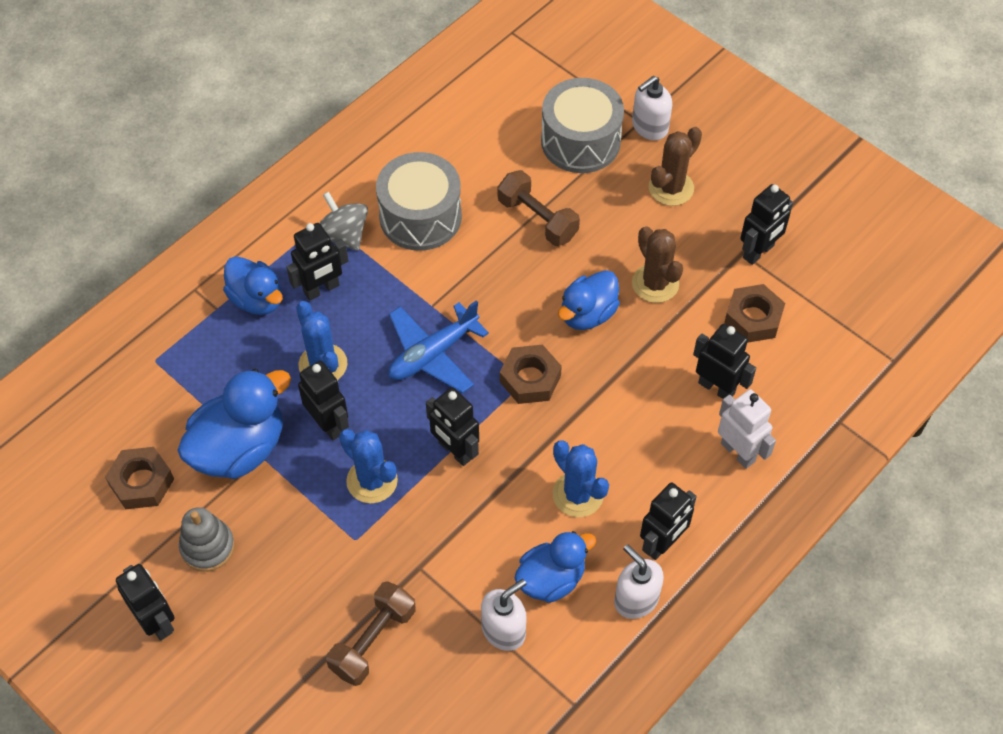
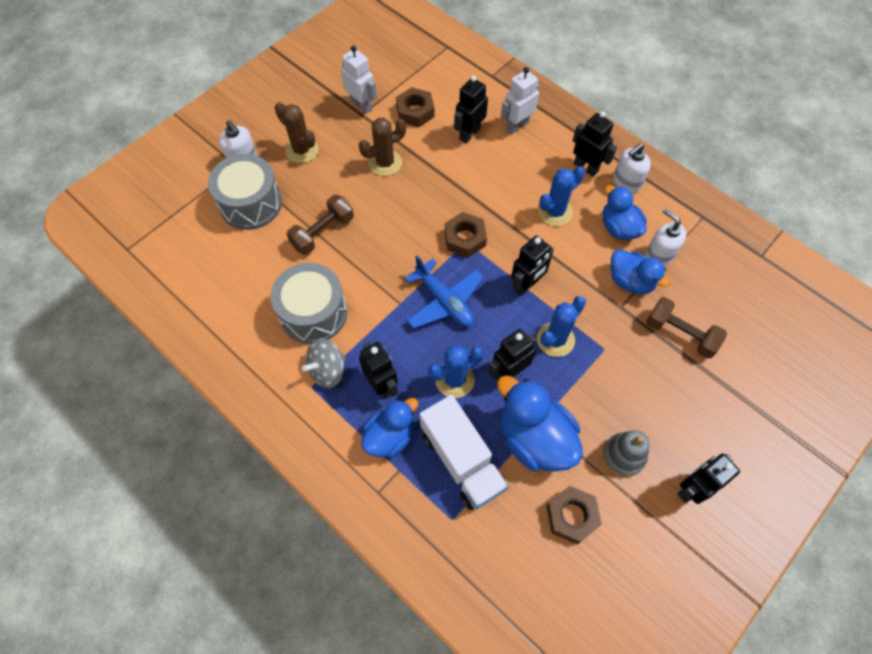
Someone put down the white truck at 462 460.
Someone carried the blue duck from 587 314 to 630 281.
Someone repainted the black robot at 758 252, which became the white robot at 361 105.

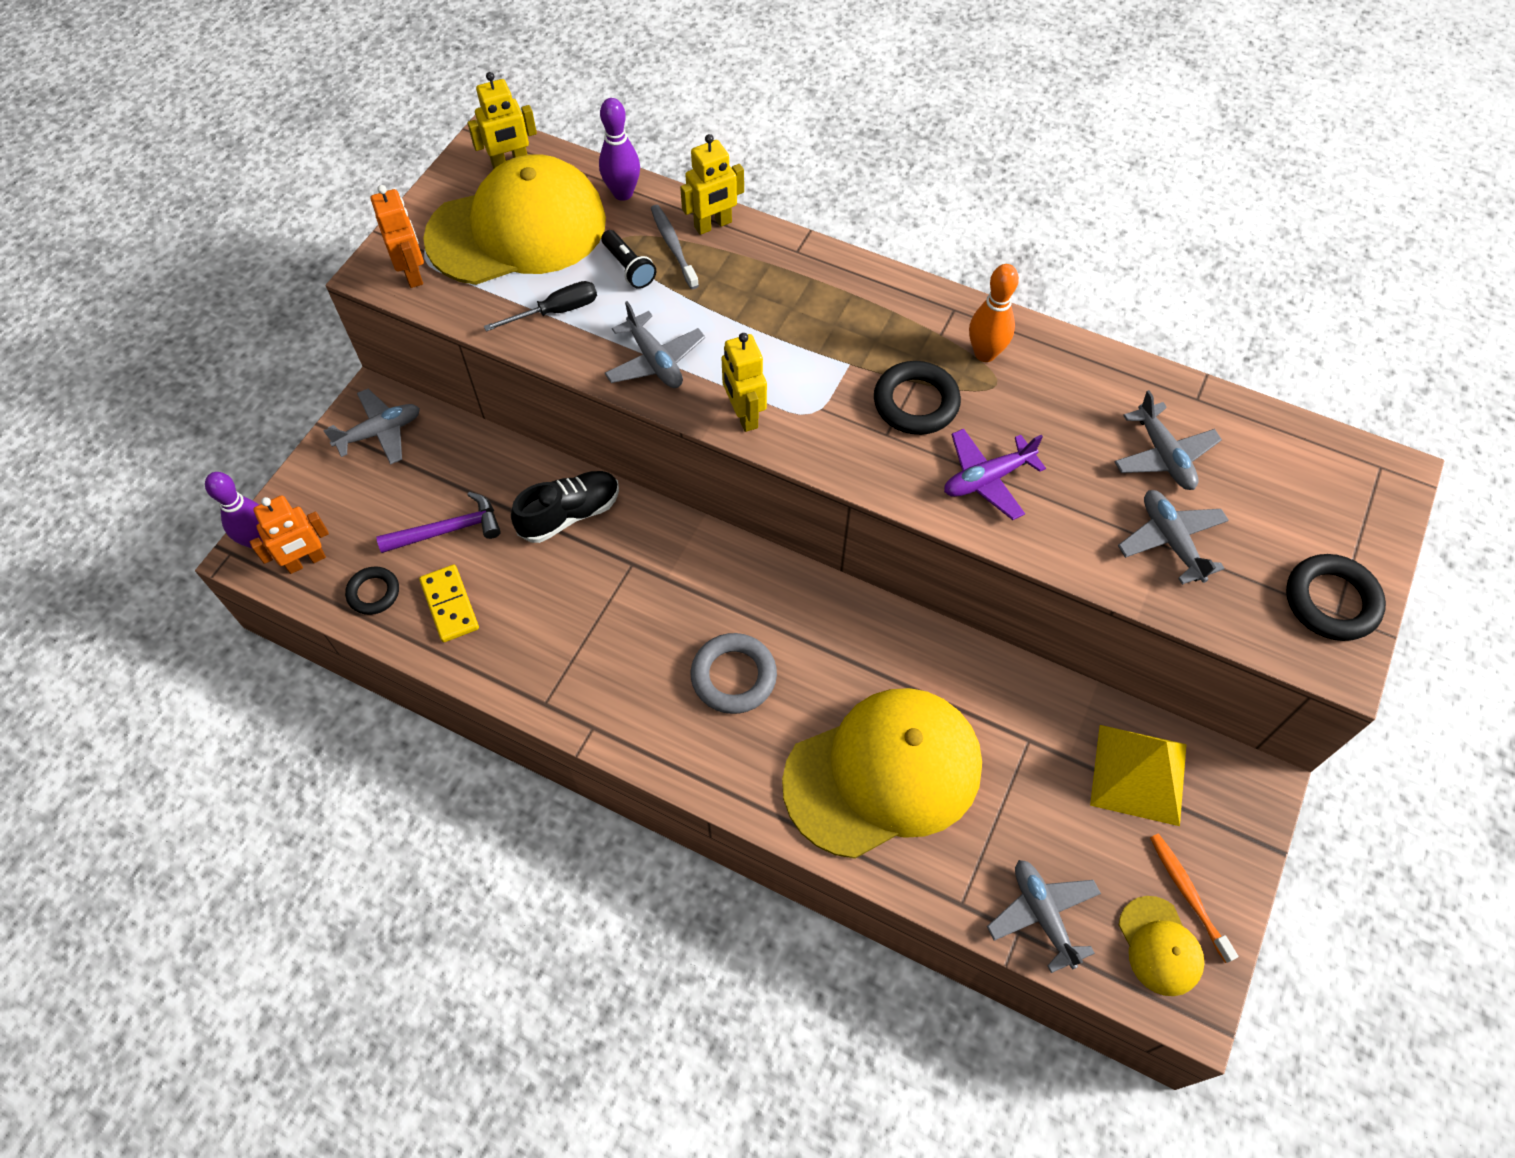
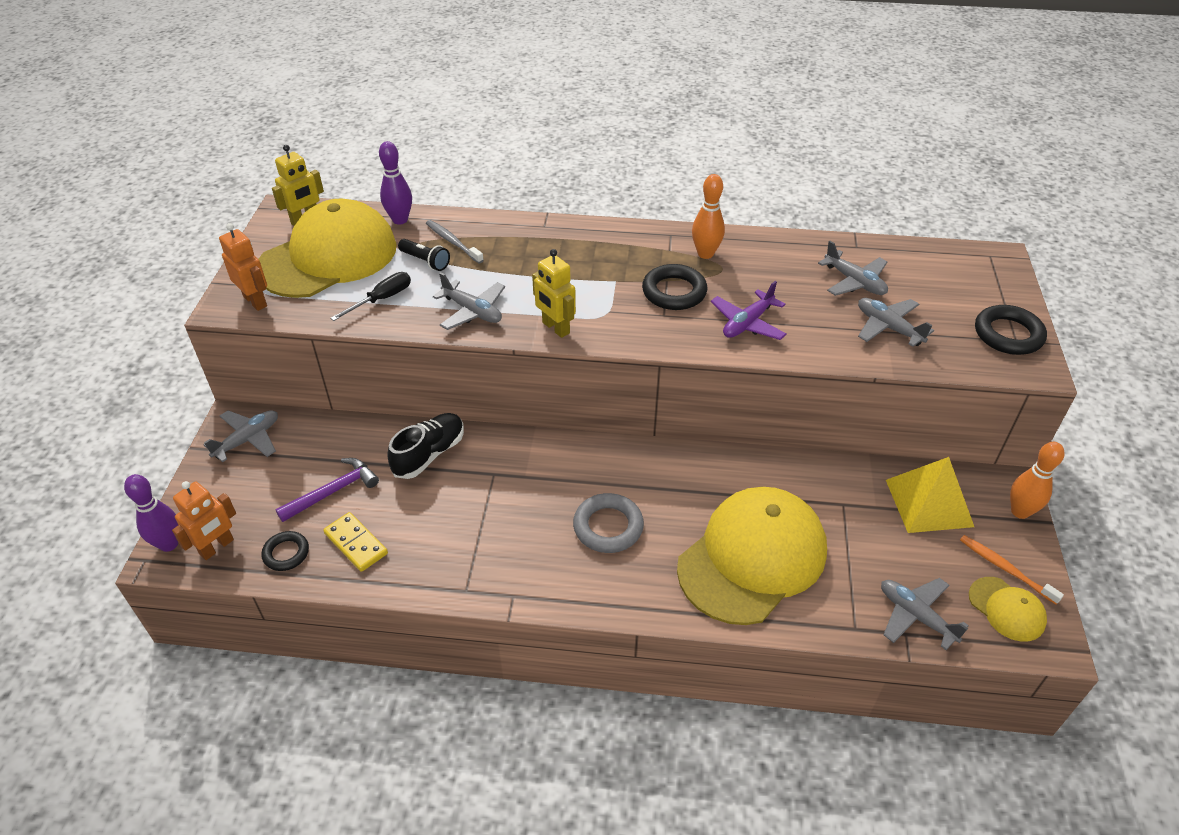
Someone took away the yellow robot at 713 225.
Someone put down the orange bowling pin at 1020 511.

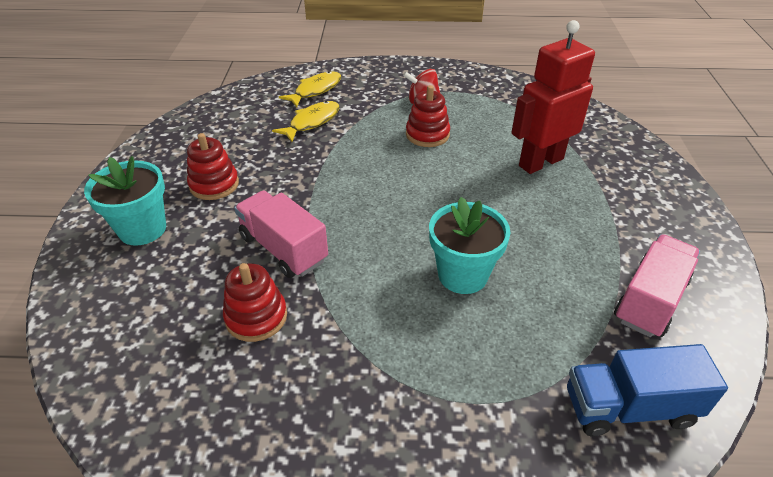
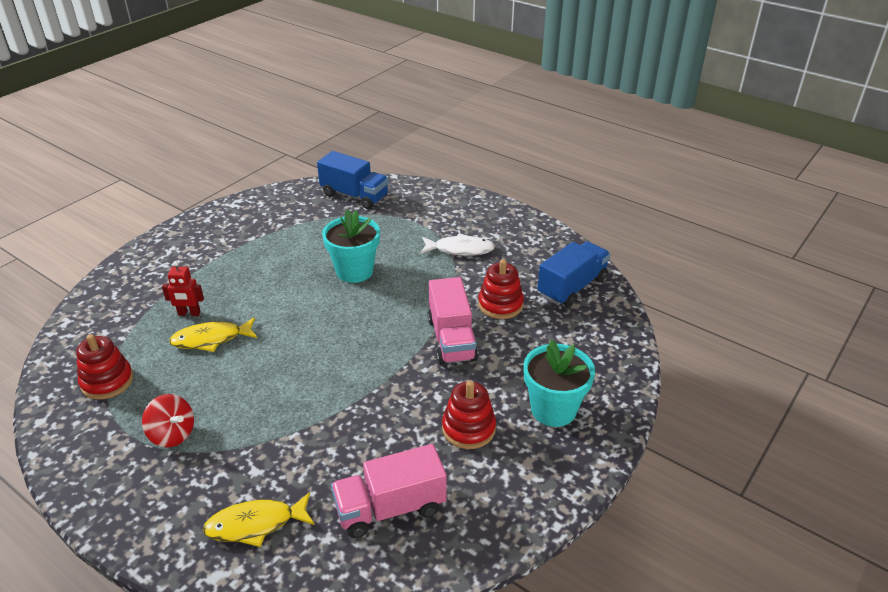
Someone put down the white fish at 460 249.
Someone put down the blue truck at 572 287.
Someone carried the yellow fish from 312 122 to 211 339.
Someone carried the red stacking toy from 427 134 to 107 381.
Someone carried the pink truck from 650 300 to 390 508.
Someone scaled the red robot at 540 162 by 0.46.

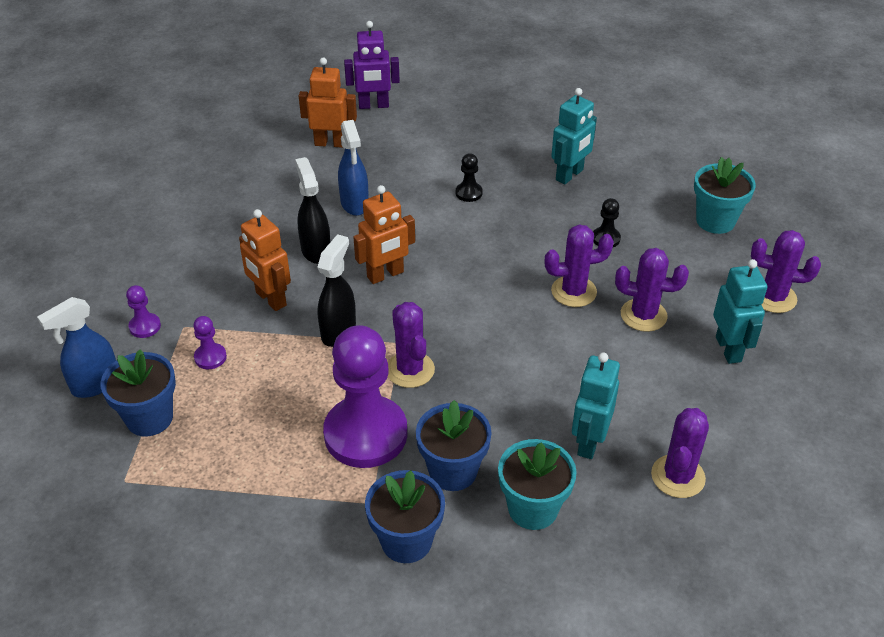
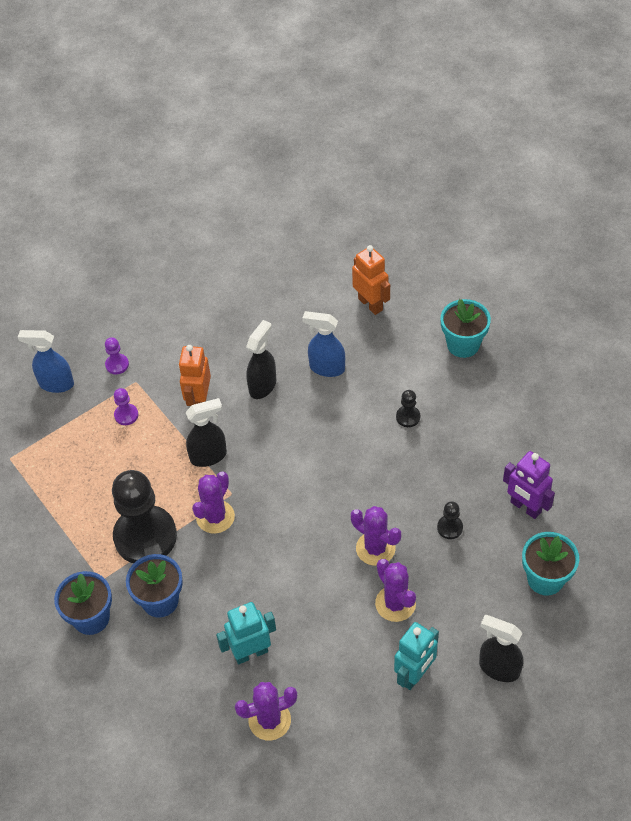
Someone took away the blue flower pot at 149 418.
Someone took away the orange robot at 385 275.
Someone took away the turquoise robot at 569 175.
Someone carried the purple robot from 373 105 to 525 507.
Someone carried the turquoise flower pot from 533 508 to 463 344.
Someone swapped the purple cactus at 773 297 for the black spray bottle at 498 668.
Someone repainted the purple pawn at 365 434, which became the black pawn at 145 536.
Someone rotated the blue spray bottle at 354 204 by 75 degrees clockwise.

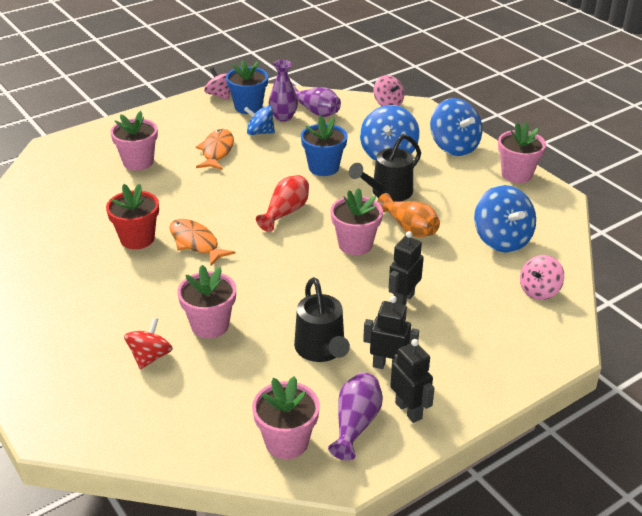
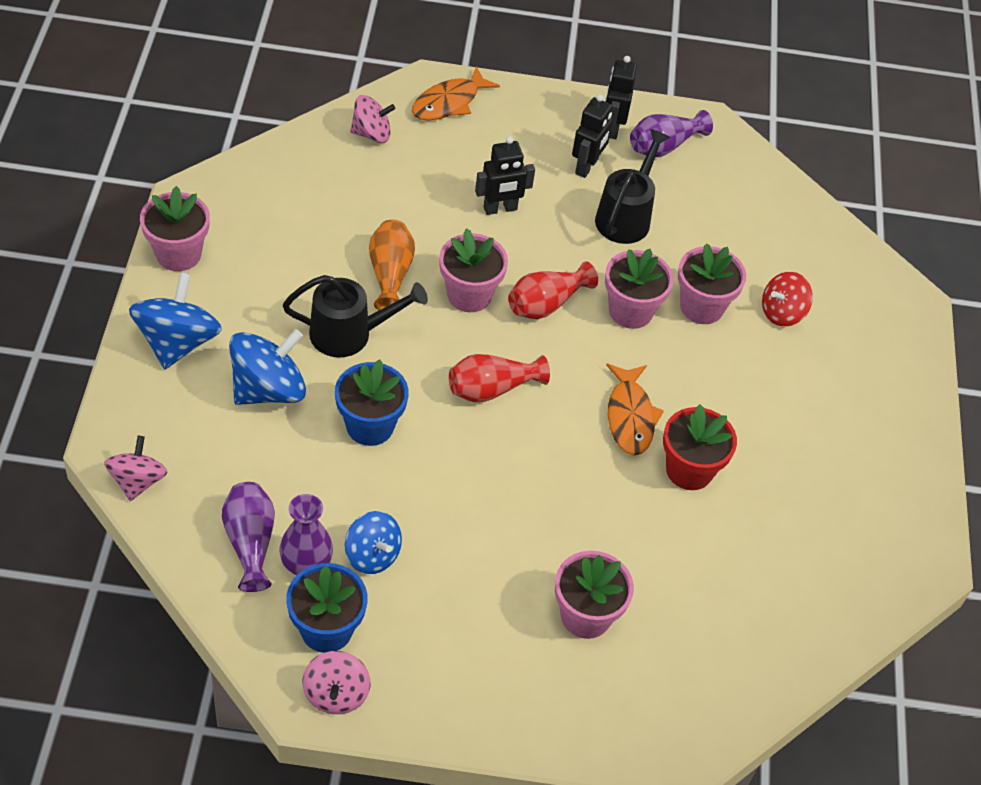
Someone took away the blue spinning top at 502 239.
Someone put down the red vase at 546 304.
Someone carried the orange fish from 217 151 to 449 103.
Someone carried the pink flower pot from 286 442 to 630 311.
Someone rotated the black robot at 388 366 by 120 degrees counterclockwise.

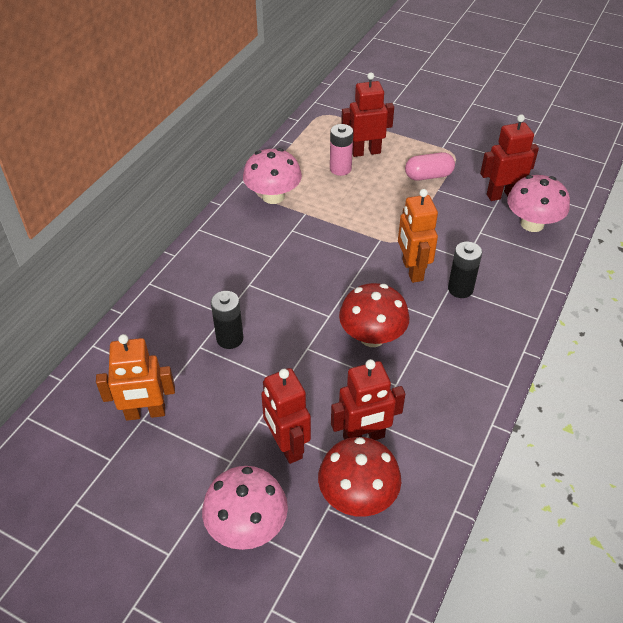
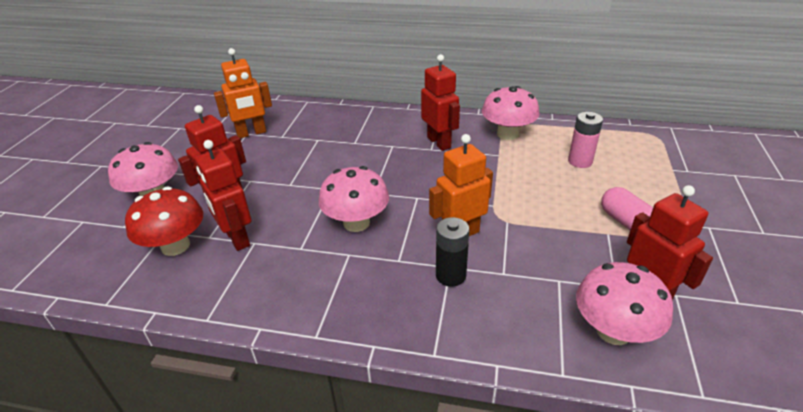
Someone took away the black battery at 230 338.
Someone carried the red robot from 365 152 to 439 142.
Someone repainted the red mushroom at 372 336, which became the pink mushroom at 356 223.
Someone rotated the orange robot at 145 413 by 90 degrees counterclockwise.

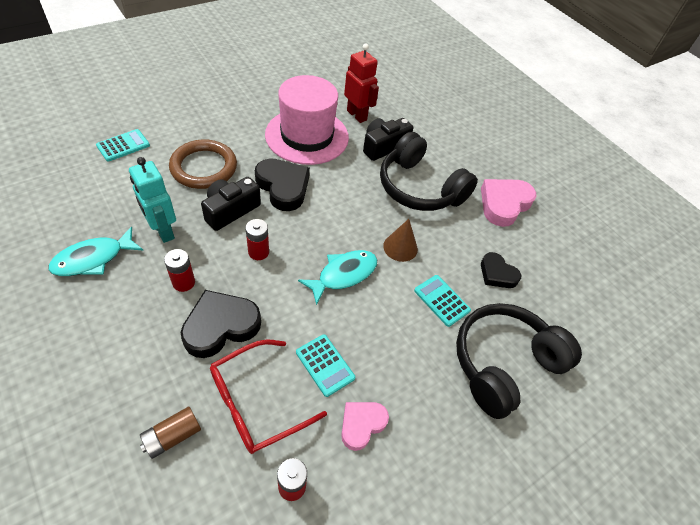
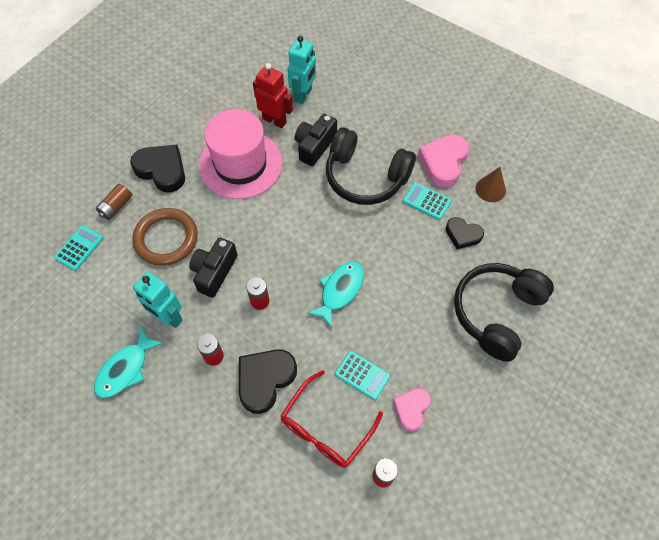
Someone put down the turquoise robot at 303 95.
Someone carried the brown battery from 172 436 to 116 206.
Someone carried the black heart from 283 187 to 162 170.
Someone carried the brown cone from 400 247 to 490 189.
Someone carried the turquoise calculator from 442 300 to 427 201.

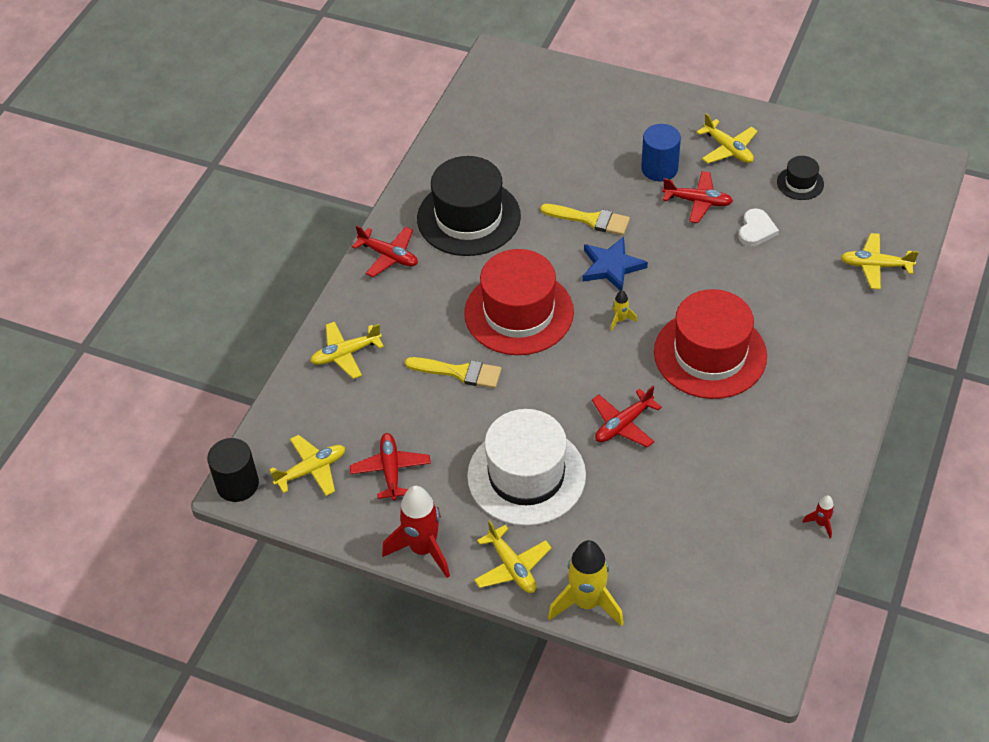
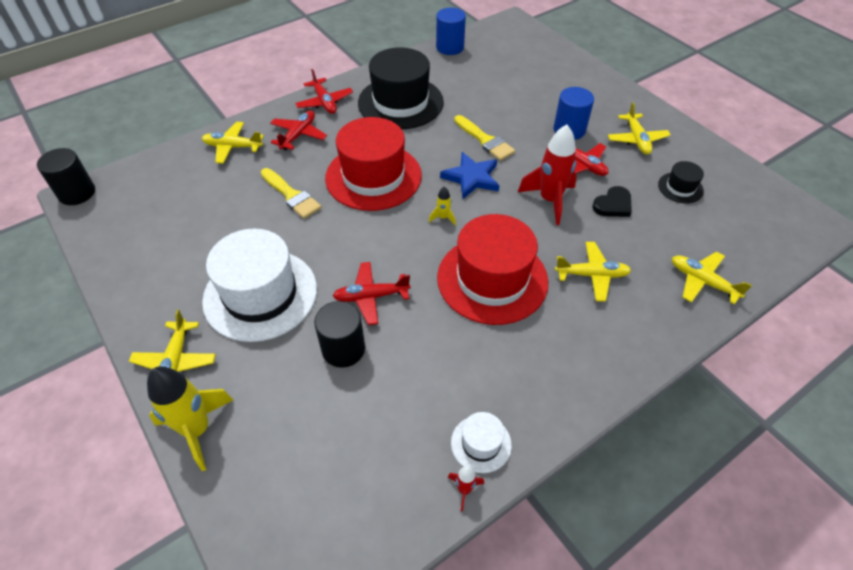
Someone put down the black cylinder at 343 349.
Someone put down the blue cylinder at 450 47.
Someone put down the white hat at 481 443.
Someone carried the yellow plane from 311 470 to 592 275.
Someone carried the red plane from 391 470 to 298 135.
Someone carried the red rocket from 423 549 to 549 200.
Someone repainted the white heart at 756 230, which became the black heart at 613 205.

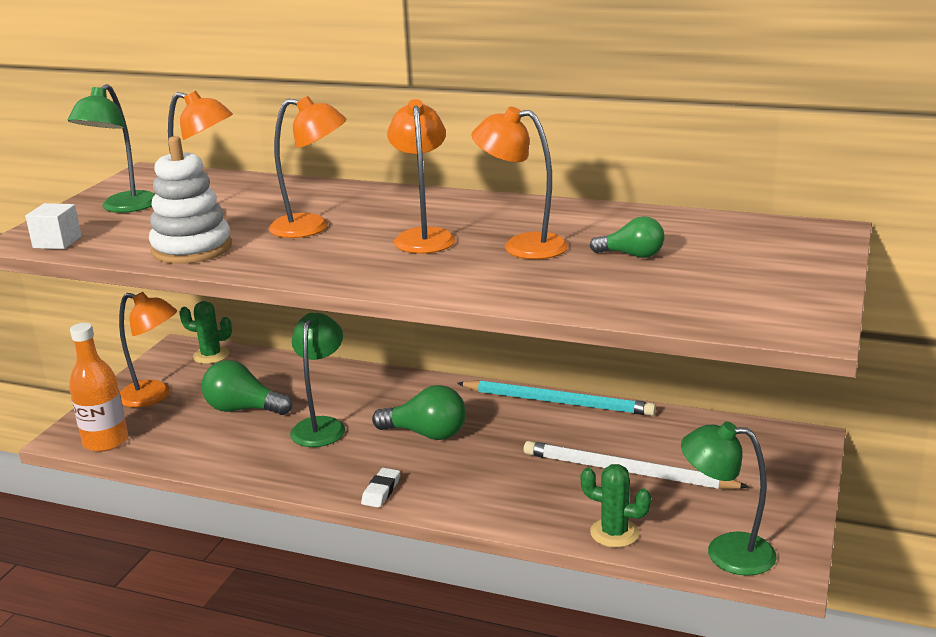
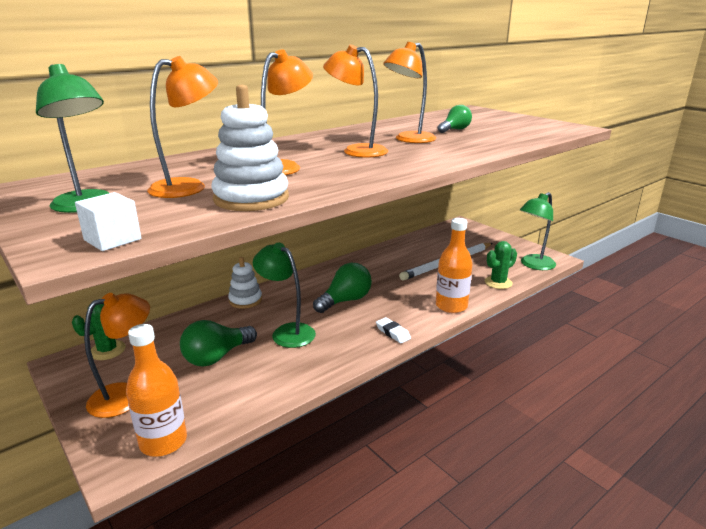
Someone took away the turquoise pencil at 558 402.
Someone put down the white stacking toy at 245 300.
Someone put down the orange bottle at 451 306.

